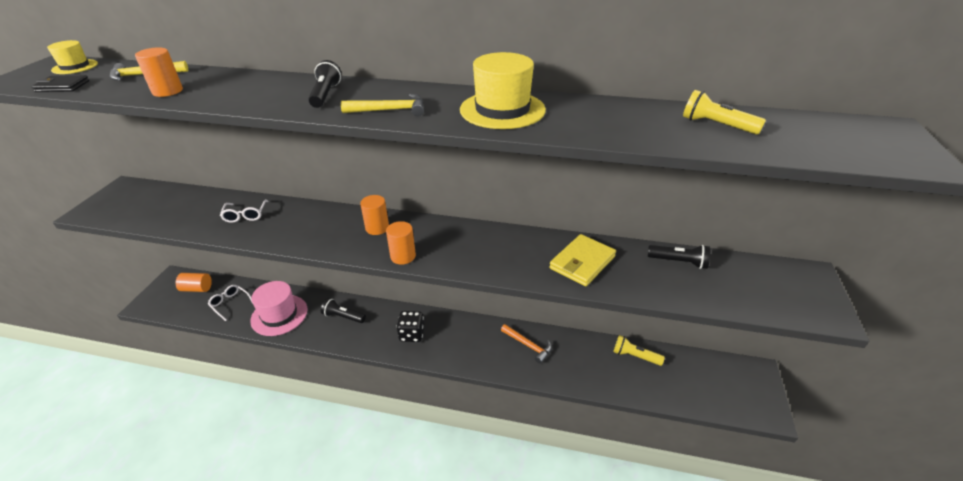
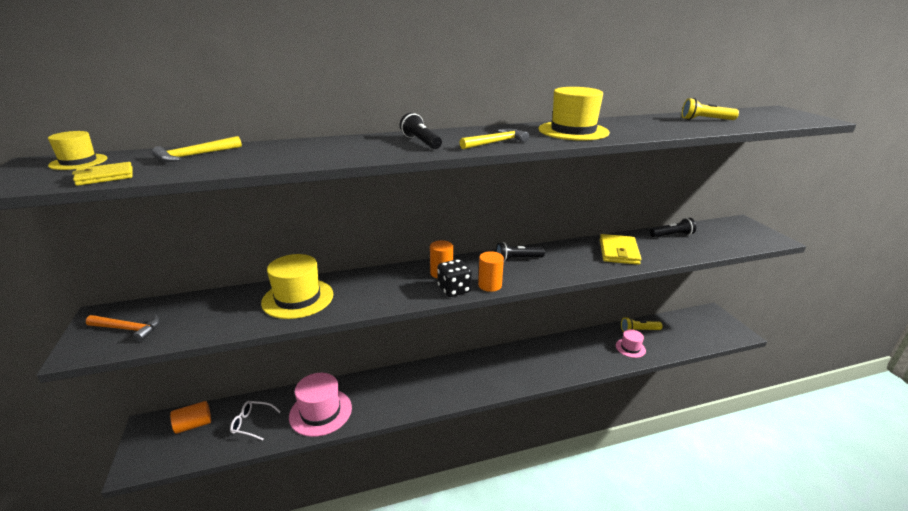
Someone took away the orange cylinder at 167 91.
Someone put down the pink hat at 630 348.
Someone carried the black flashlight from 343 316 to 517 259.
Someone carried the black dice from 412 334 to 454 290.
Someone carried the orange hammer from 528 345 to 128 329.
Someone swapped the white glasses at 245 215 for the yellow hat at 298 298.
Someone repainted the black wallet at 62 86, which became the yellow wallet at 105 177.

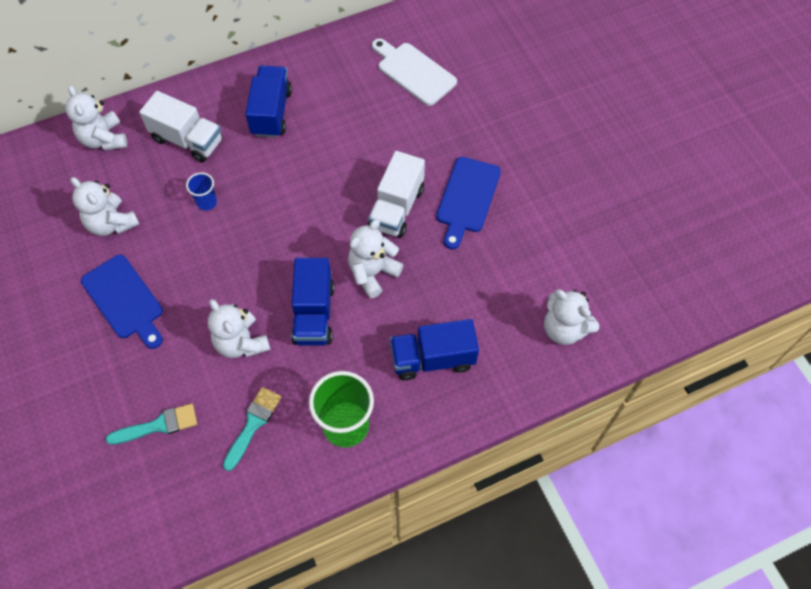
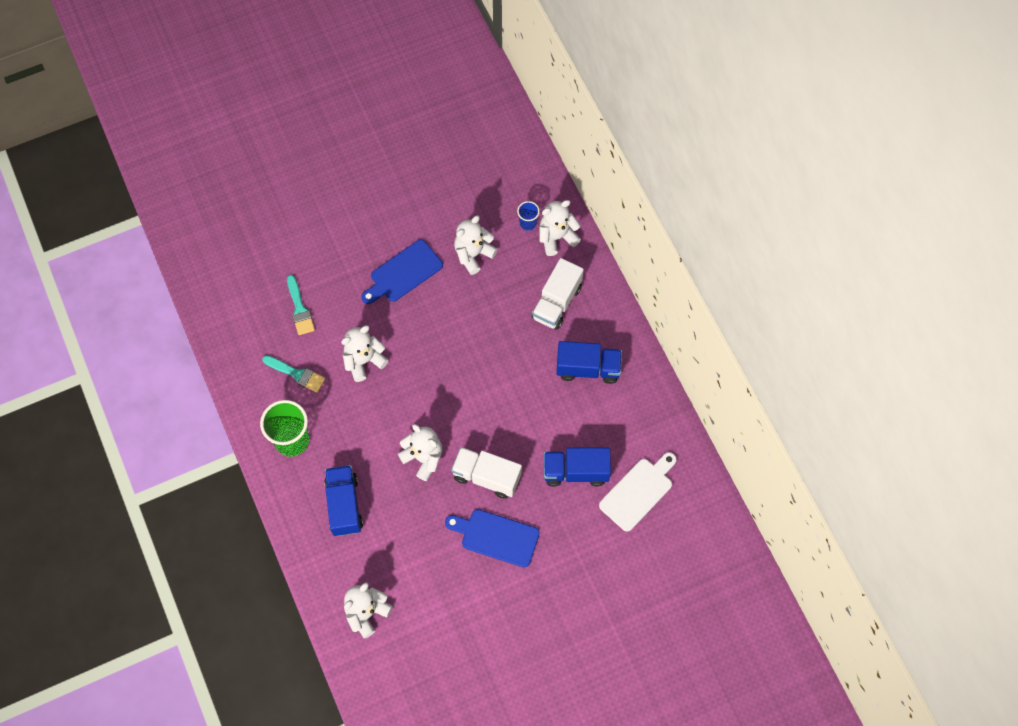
Someone carried the blue cup from 207 202 to 528 223.
Someone carried the blue truck from 314 313 to 575 472.

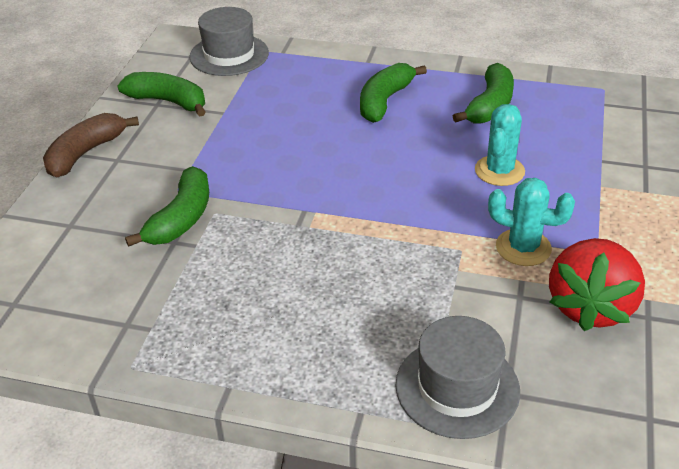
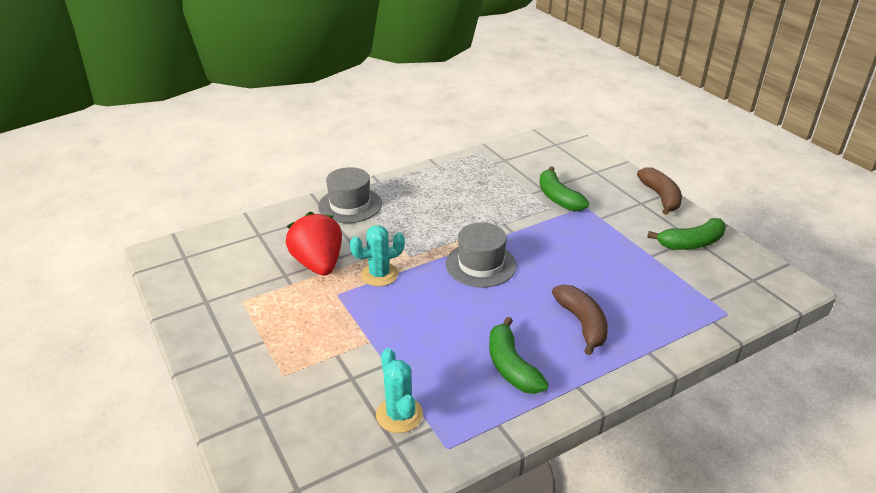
Someone carried the grey hat from 229 55 to 481 265.
Someone carried the turquoise cactus from 499 171 to 399 415.
Someone repainted the green banana at 384 101, which became the brown banana at 582 323.

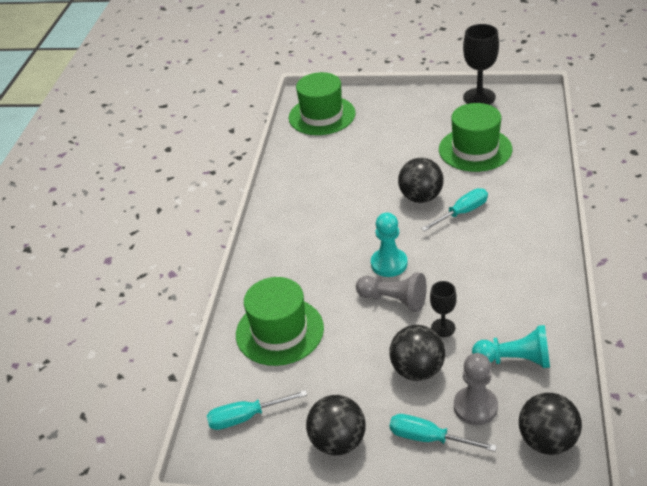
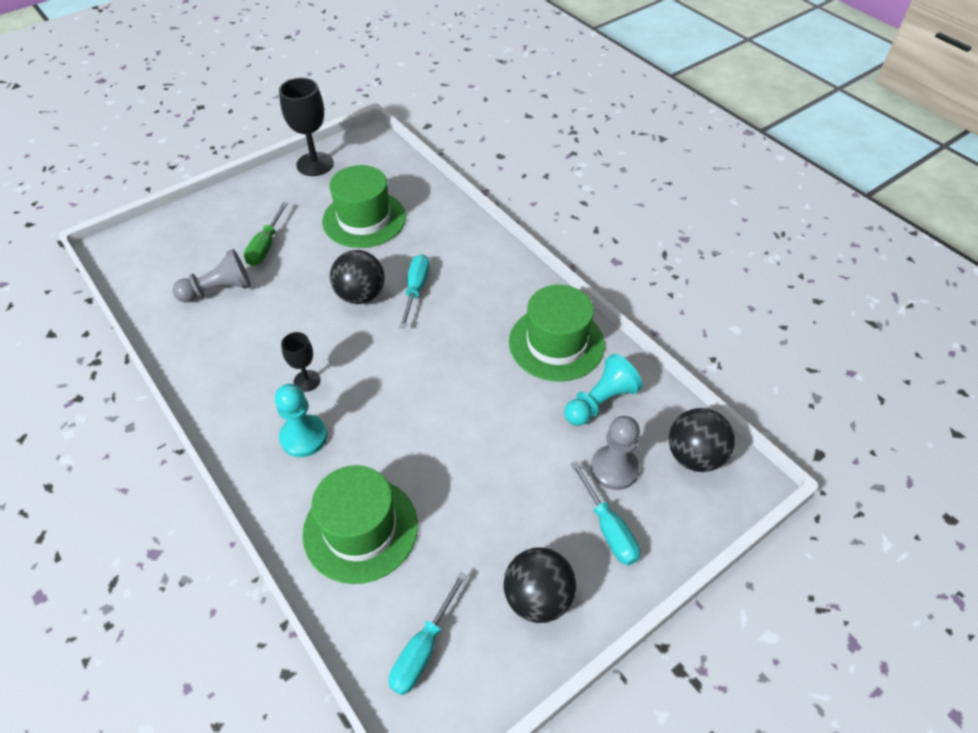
Someone took away the black ball at 417 370.
Someone put down the green screwdriver at 266 246.
Someone carried the green hat from 322 115 to 556 343.
Someone carried the grey pawn from 394 300 to 218 290.
Someone carried the turquoise pawn from 389 264 to 303 437.
Someone carried the black goblet from 443 328 to 307 381.
Someone rotated the turquoise screwdriver at 428 438 by 90 degrees counterclockwise.

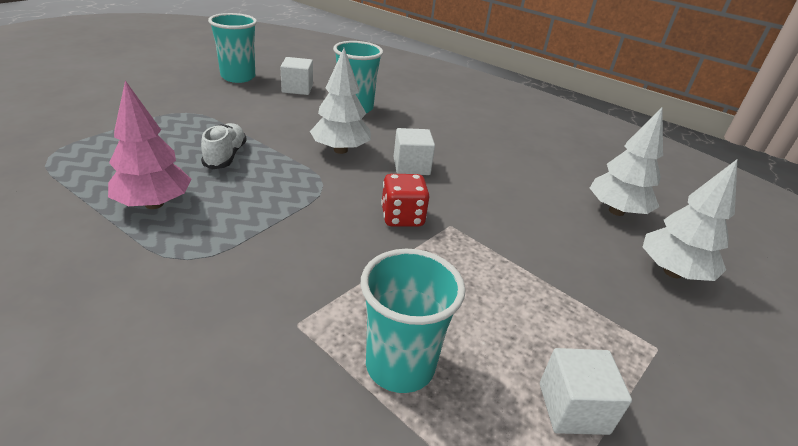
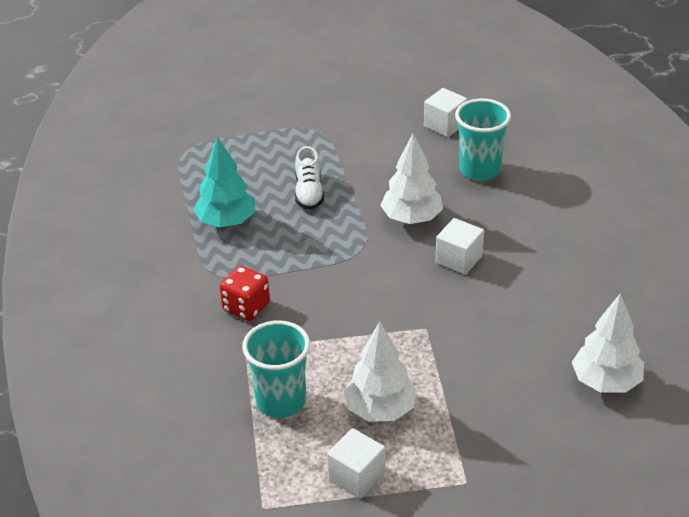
Someone took away the turquoise cup at 238 77.
Someone carried the red dice from 402 217 to 246 307.
Someone carried the white tree from 672 272 to 380 410.
Someone repainted the pink tree at 154 204, which became the turquoise tree at 226 222.
Someone rotated the white shoe at 225 156 by 135 degrees clockwise.

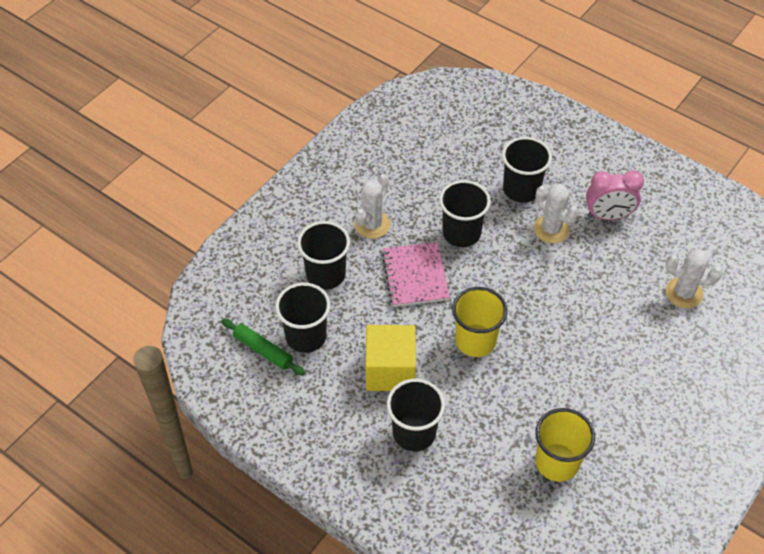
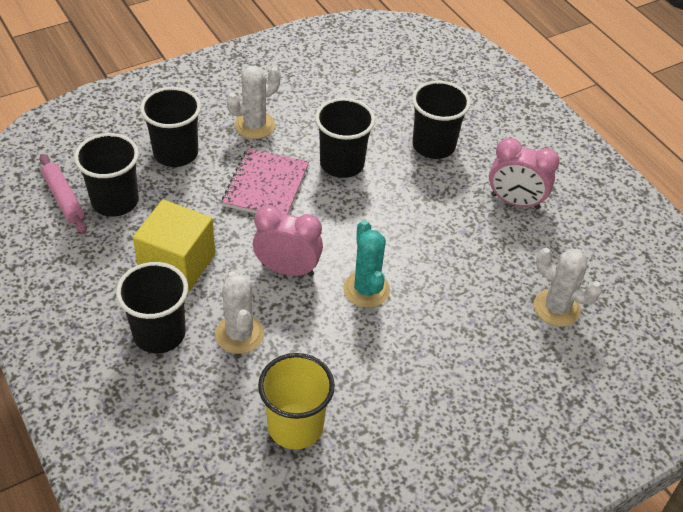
Someone put down the turquoise cactus at 366 289.
Someone carried the white cactus from 551 229 to 239 334.
Someone swapped the yellow cup at 475 340 for the pink clock at 287 269.
Someone repainted the green rolling pin at 263 350, which became the pink rolling pin at 64 198.

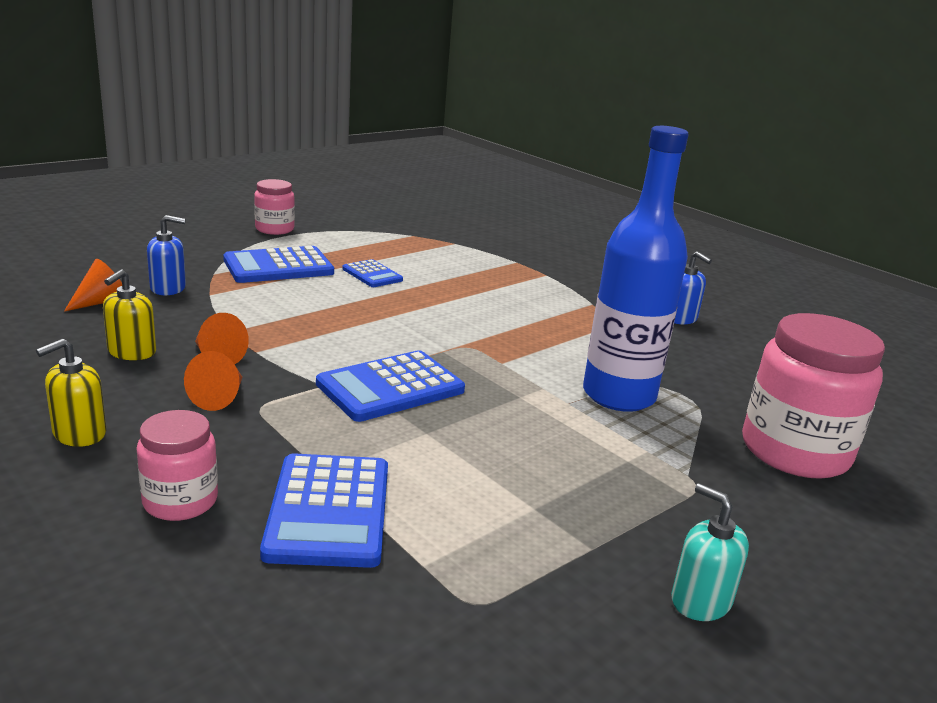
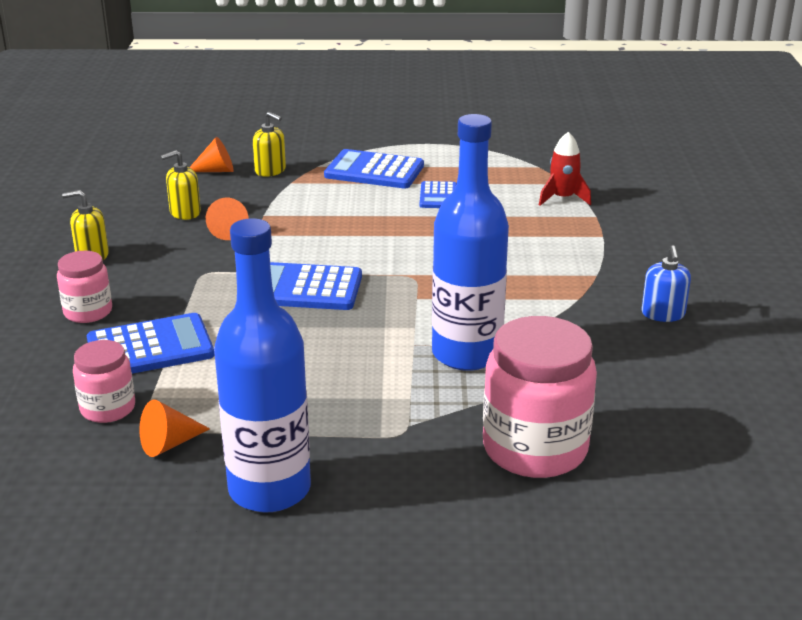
Someone put down the red rocket at 563 198.
Someone carried the orange cone from 220 397 to 169 444.
Someone carried the pink jar from 274 229 to 108 408.
Someone swapped the turquoise soap dispenser at 700 601 for the blue bottle at 269 489.
Someone repainted the blue soap dispenser at 168 288, which became the yellow soap dispenser at 270 170.
Someone rotated the blue calculator at 329 510 by 150 degrees counterclockwise.

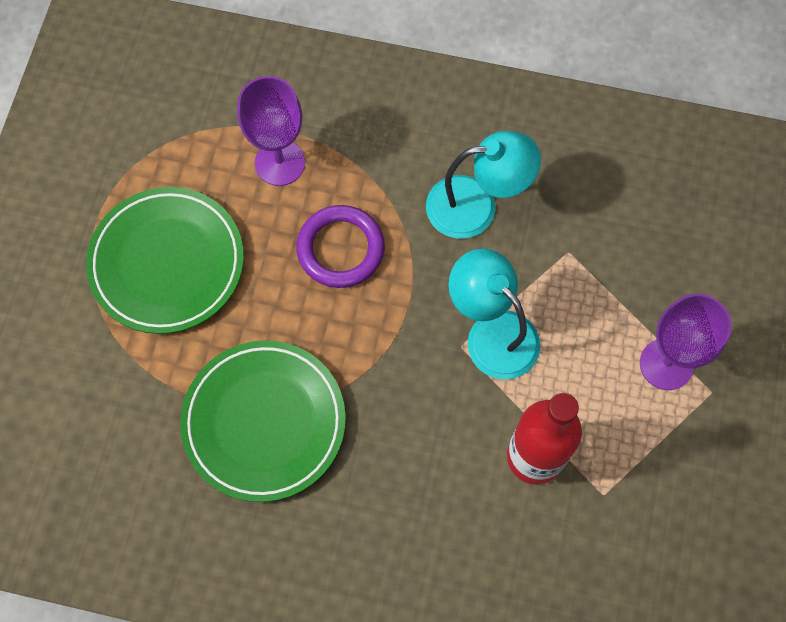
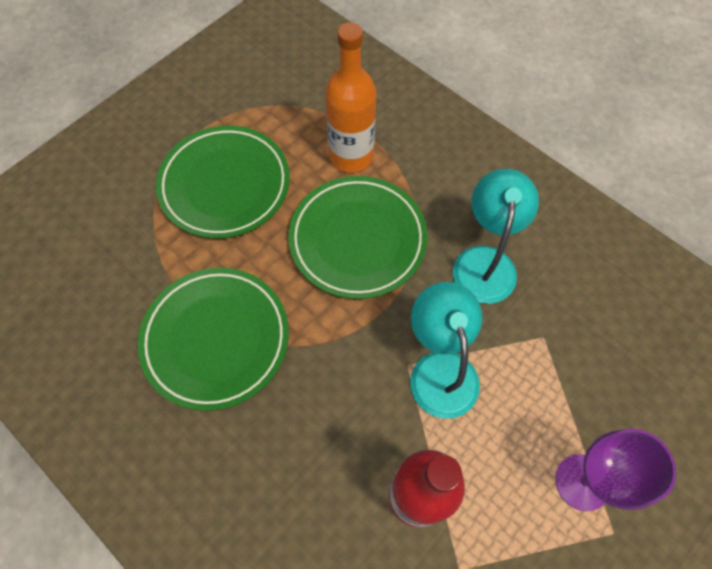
Someone swapped the purple goblet at 280 163 for the orange bottle at 351 156.
Someone swapped the purple ring at 340 249 for the green plate at 357 239.
Someone rotated the turquoise lamp at 476 206 by 105 degrees counterclockwise.

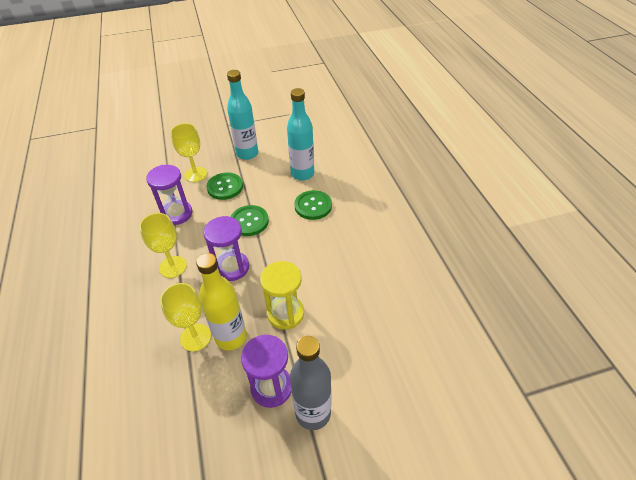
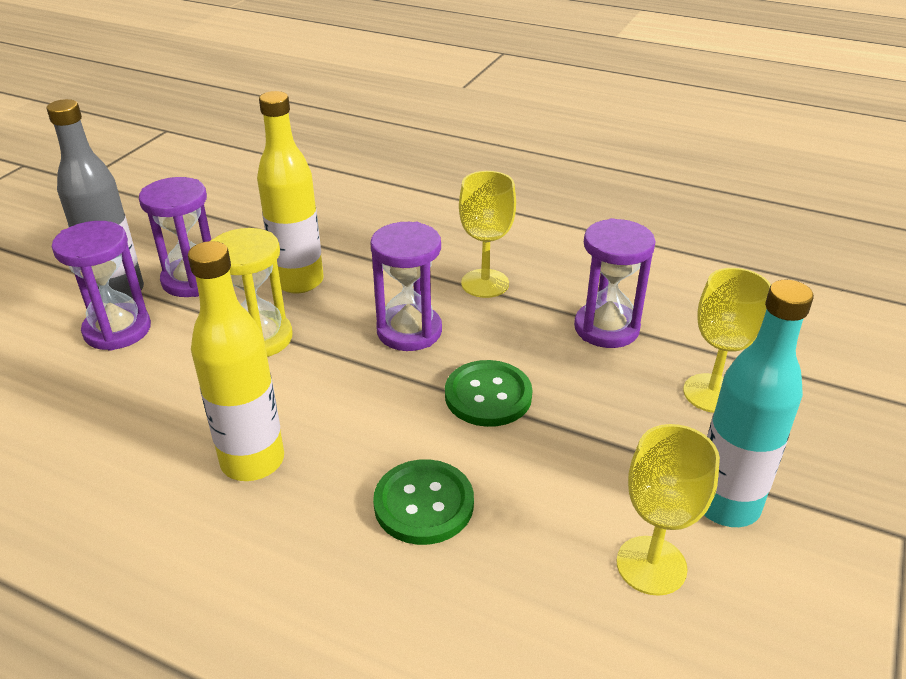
Someone took away the green button at 225 187.
Someone took away the turquoise bottle at 302 174.
Someone put down the purple hourglass at 117 330.
Someone put down the yellow bottle at 252 461.
Someone carried the yellow goblet from 195 337 to 651 565.

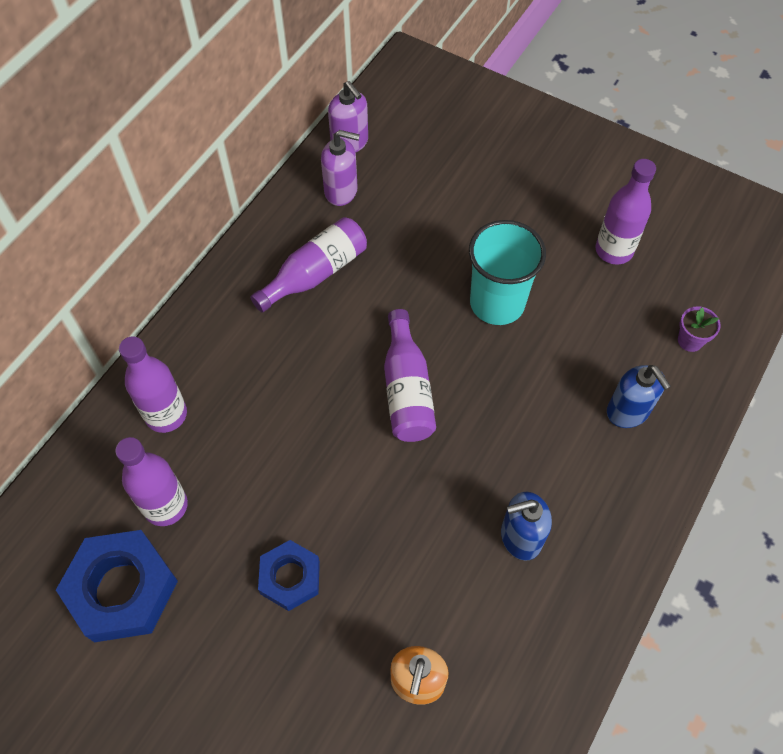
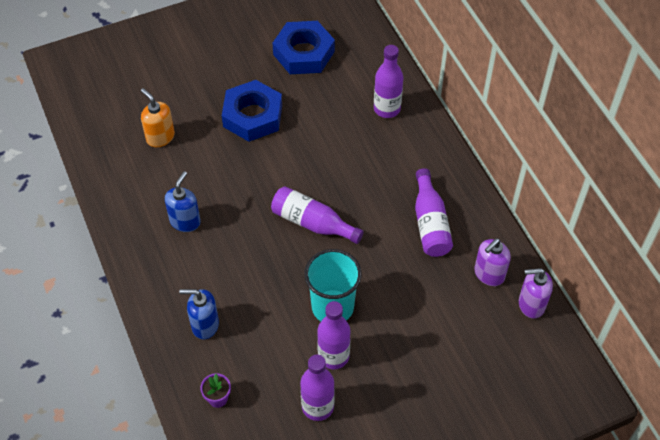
Someone carried the purple bottle from 165 506 to 333 356.
Someone scaled the blue nut at 290 577 by 1.66.

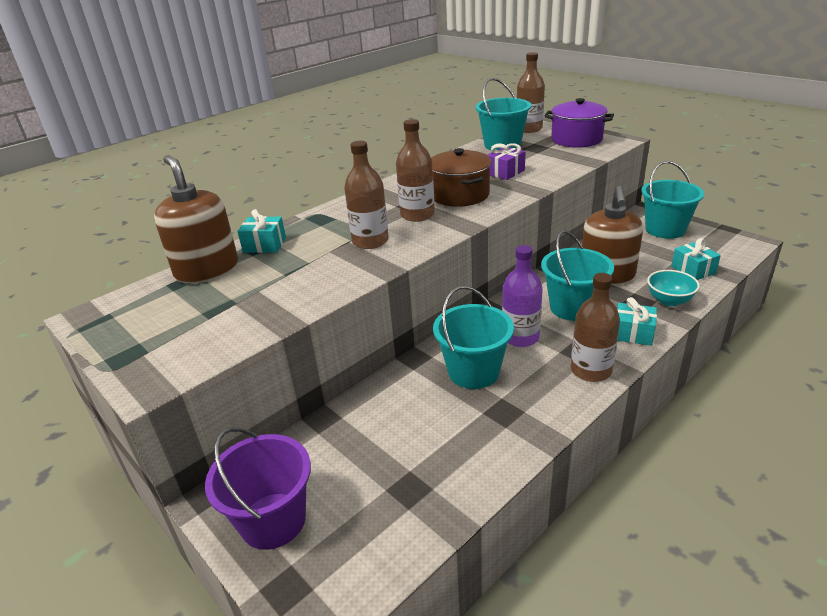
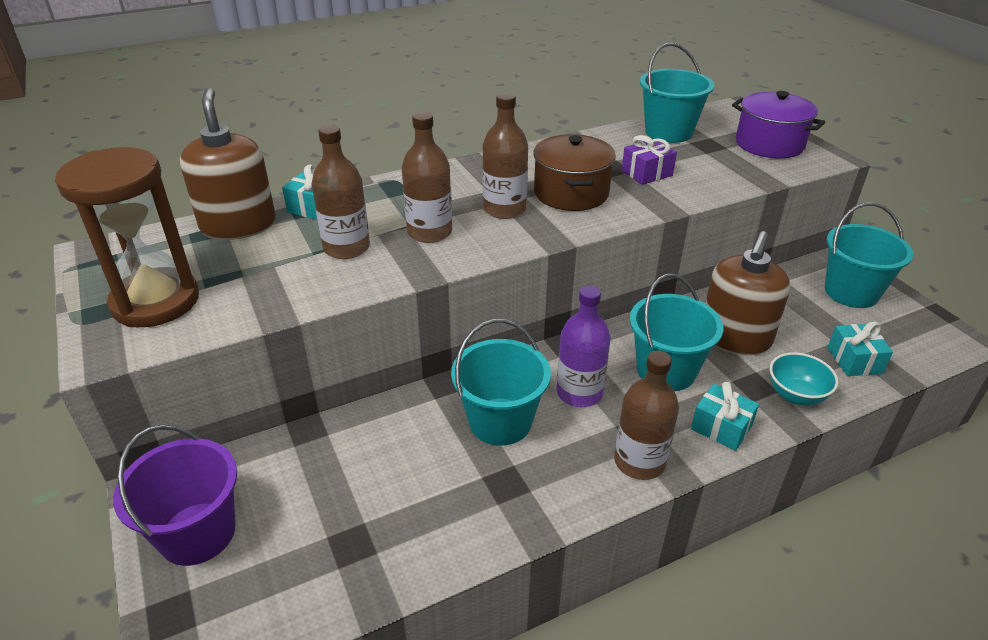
Someone put down the brown hourglass at 155 302.
Someone carried the brown bottle from 529 129 to 346 248.

